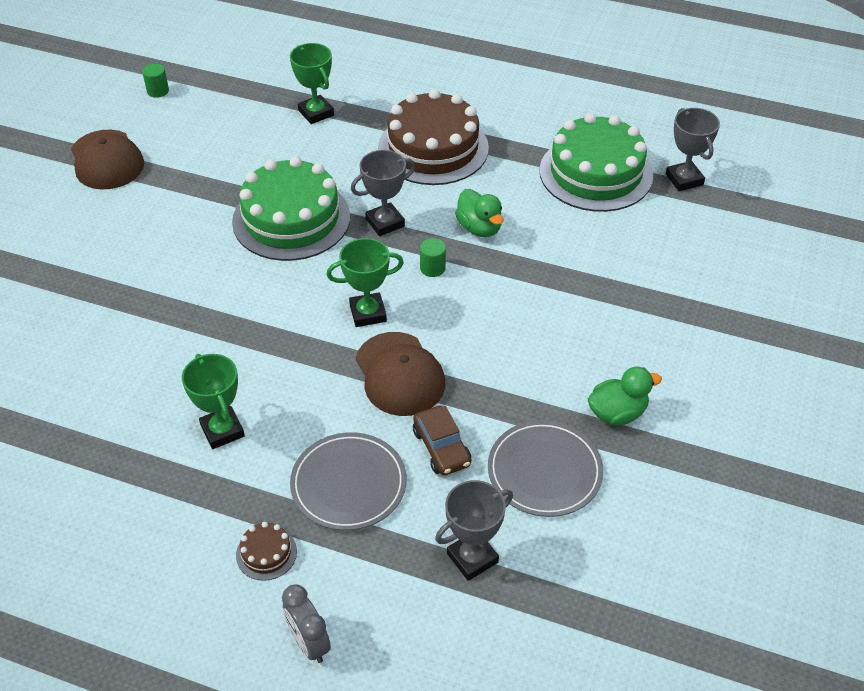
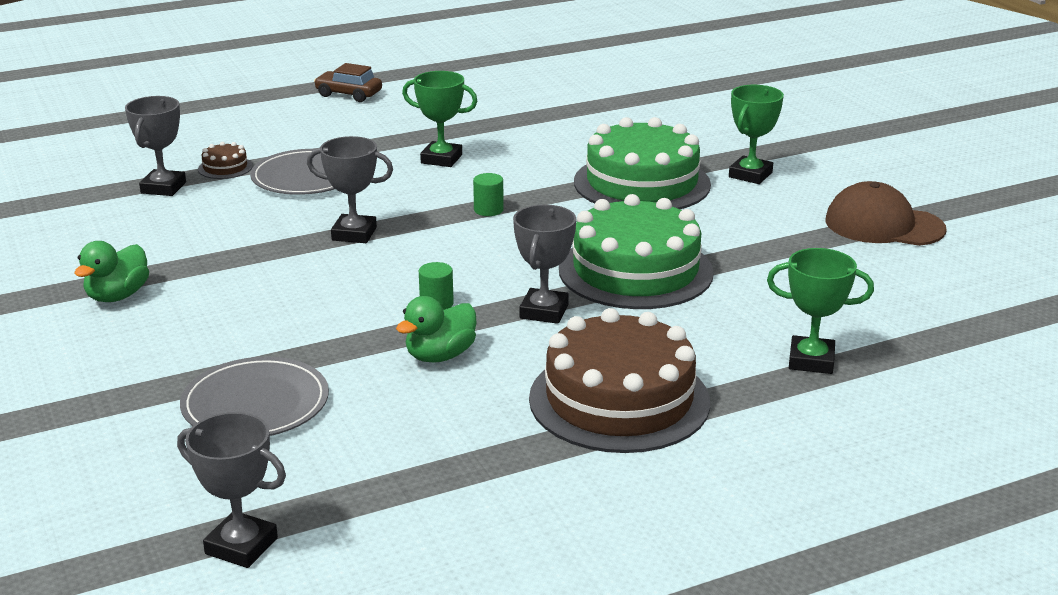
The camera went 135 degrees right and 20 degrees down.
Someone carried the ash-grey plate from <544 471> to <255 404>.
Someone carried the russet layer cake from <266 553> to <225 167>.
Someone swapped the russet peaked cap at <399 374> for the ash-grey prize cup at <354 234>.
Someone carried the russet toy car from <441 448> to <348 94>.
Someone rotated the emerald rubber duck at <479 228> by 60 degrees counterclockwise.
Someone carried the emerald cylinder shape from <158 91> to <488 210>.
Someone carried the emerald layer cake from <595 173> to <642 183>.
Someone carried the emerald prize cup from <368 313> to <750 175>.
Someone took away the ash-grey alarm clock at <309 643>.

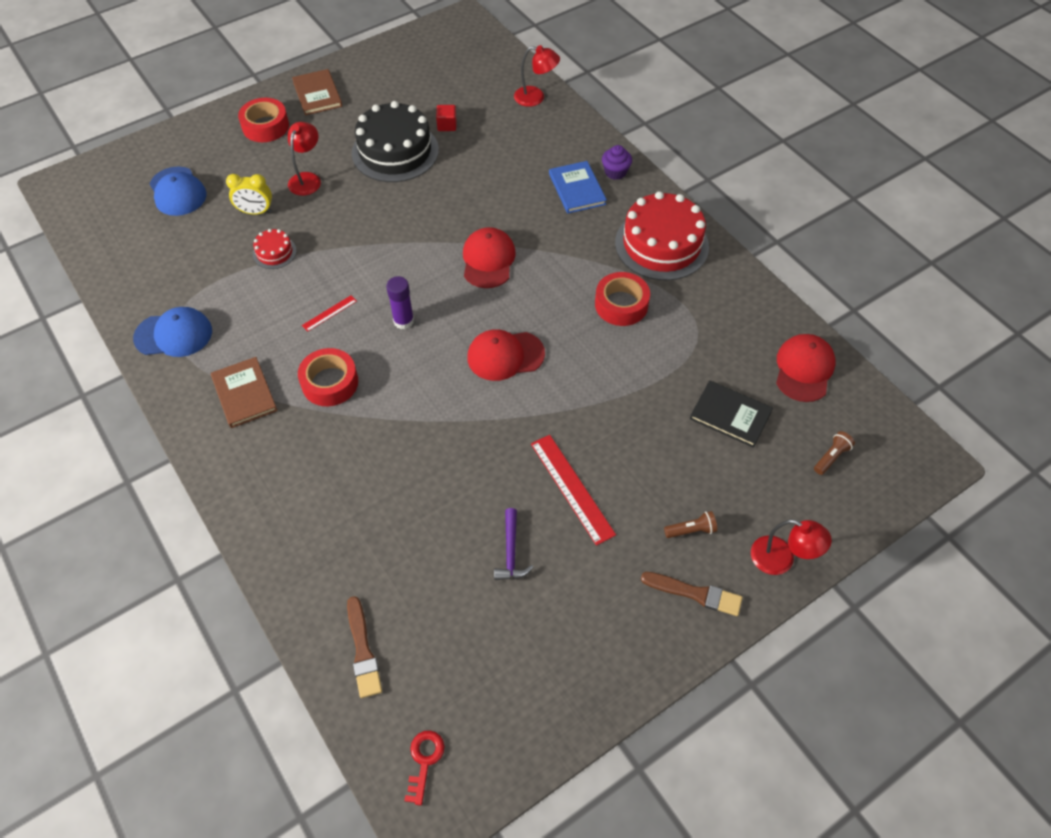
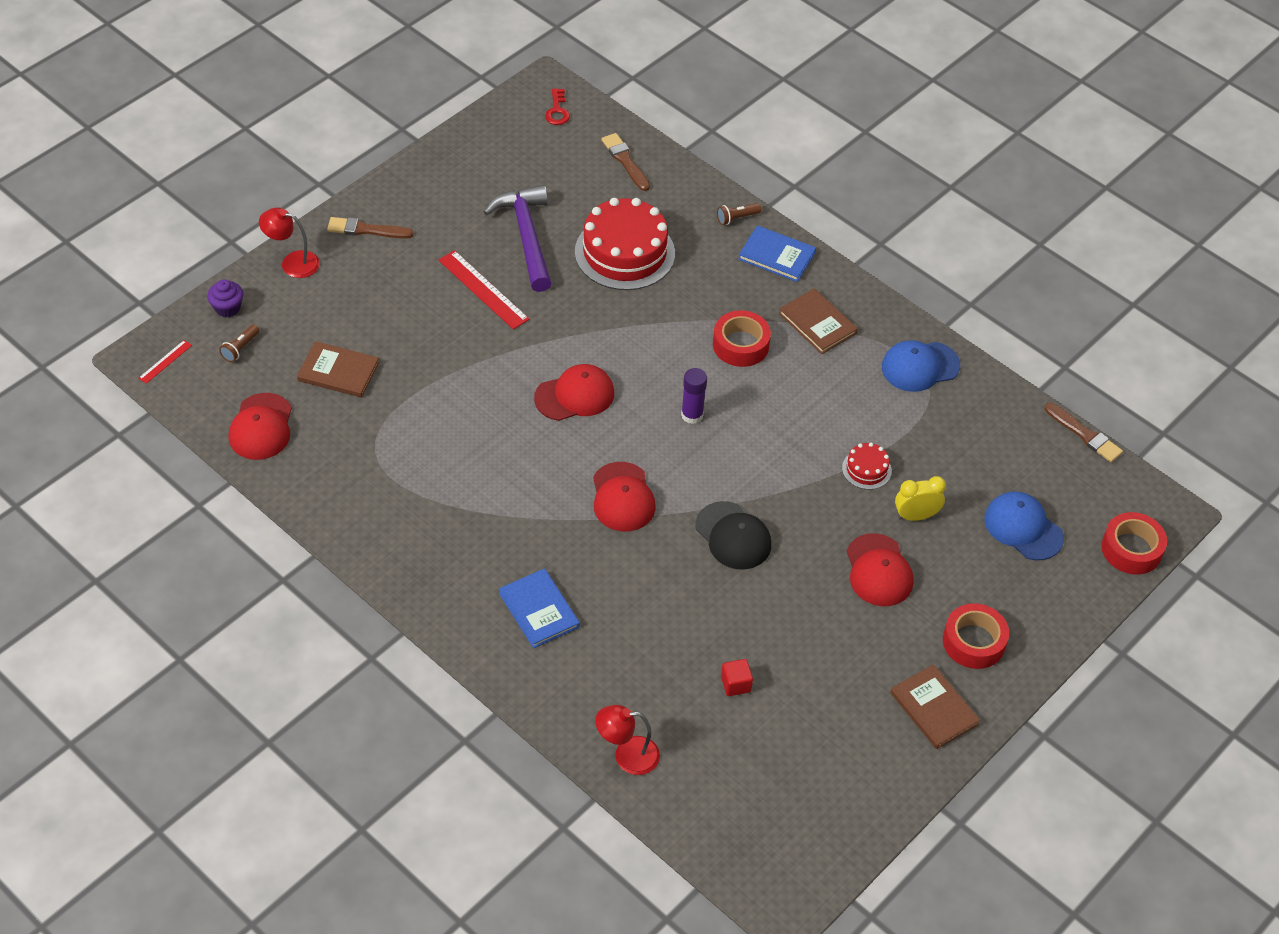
The camera went 165 degrees right and 5 degrees down.
Someone carried the crimson ruler from <329 313> to <165 361>.
Someone carried the violet cupcake from <615 172> to <227 308>.
Someone repainted the ebony book at <730 415>, which became the russet book at <338 372>.
Someone scaled the violet claw hammer at <511 552> by 1.99.
Someone carried the crimson layer cake from <661 244> to <624 252>.
Someone put down the ebony peaked cap at <733 536>.
Someone carried the russet torch from <691 530> to <737 218>.
Someone put down the blue book at <776 256>.
Someone swapped the crimson desk lamp at <307 179> for the crimson peaked cap at <878 570>.
Someone put down the russet brush at <1084 435>.
Someone carried the crimson sticky tape from <621 305> to <1131 549>.
Someone took away the ebony layer cake at <395 151>.

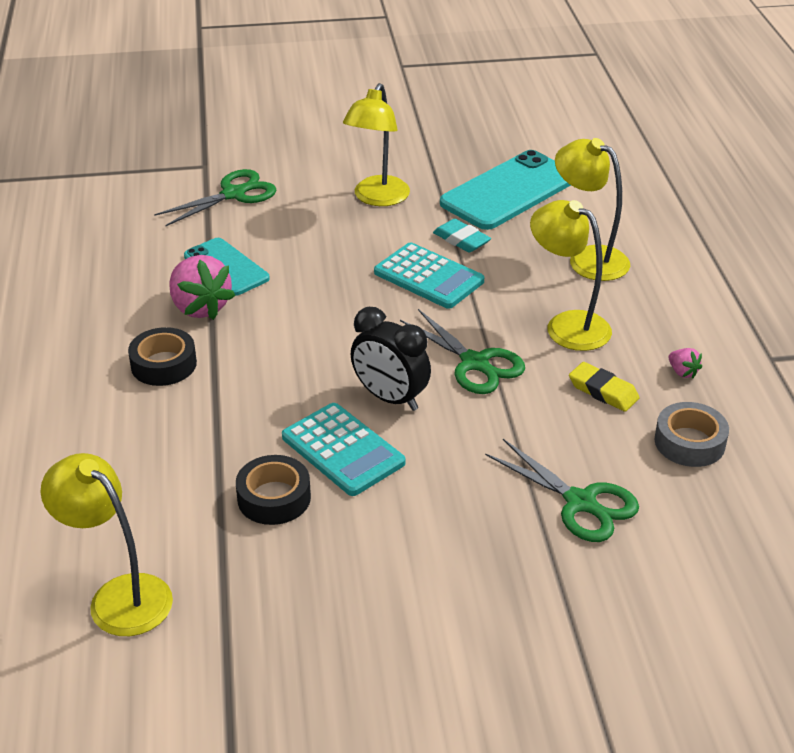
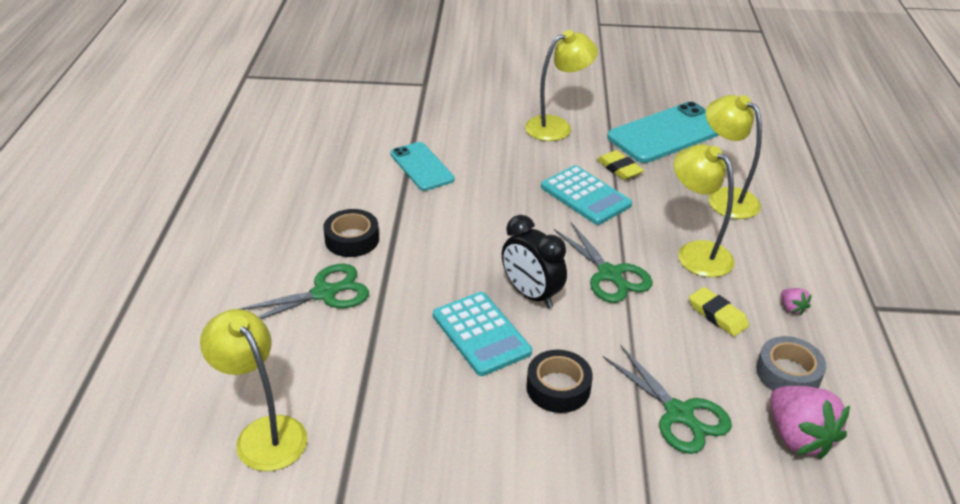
The camera went 10 degrees right and 0 degrees up.
Someone carried the emerald scissors from <234 194> to <325 293>.
Someone rotated the bright yellow desk lamp at <377 198> by 150 degrees counterclockwise.
Someone carried the ebony sticky tape from <274 498> to <558 388>.
Someone repainted the teal eraser at <461 240>, which became the bright yellow eraser at <619 168>.
Someone carried the pink strawberry from <200 307> to <798 437>.

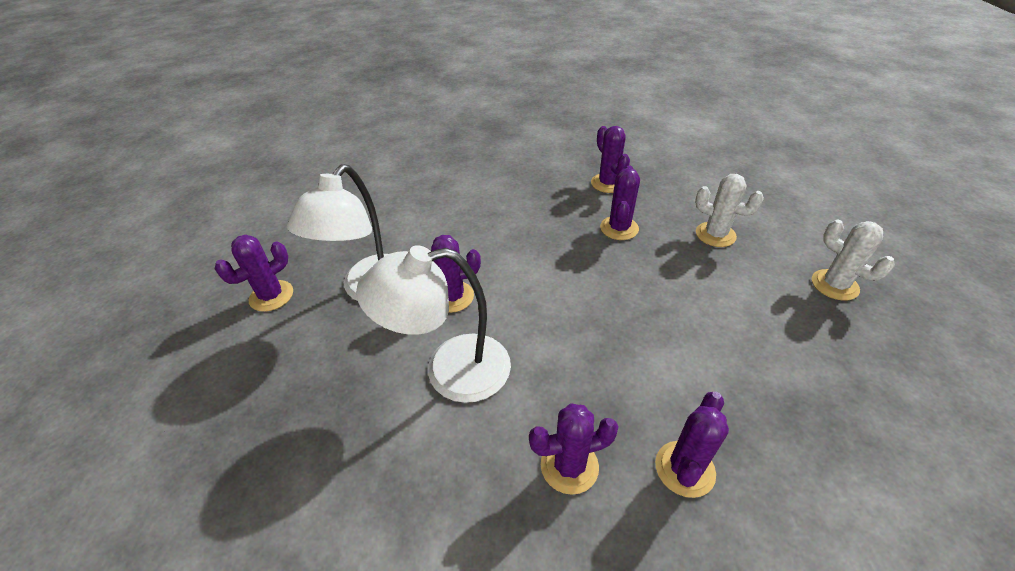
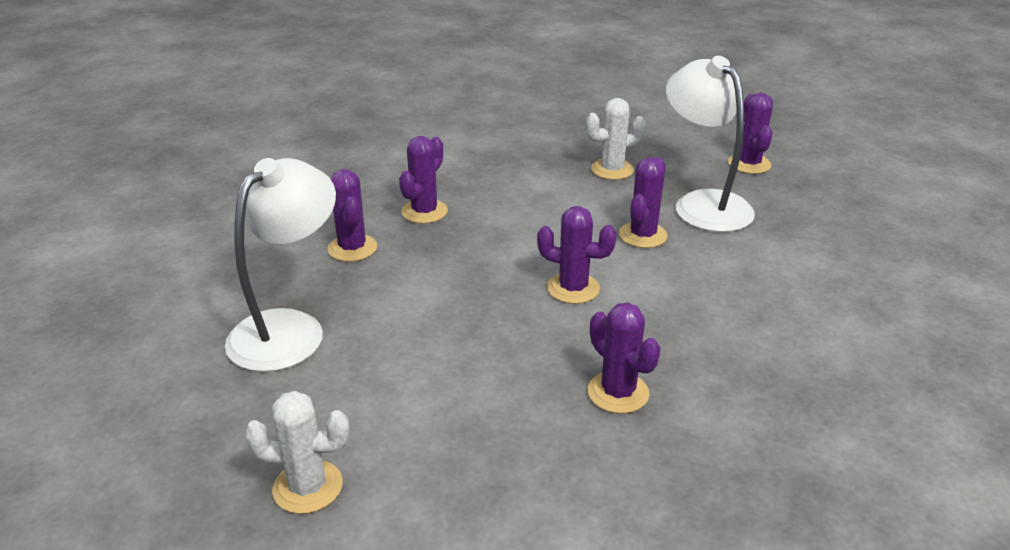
The camera went 130 degrees right and 10 degrees down.
Someone carried the snow-white desk lamp from <450 371> to <289 328>.
Someone carried the violet prickly plant from <608 183> to <573 288>.
Someone carried the snow-white prickly plant from <715 235> to <612 170>.

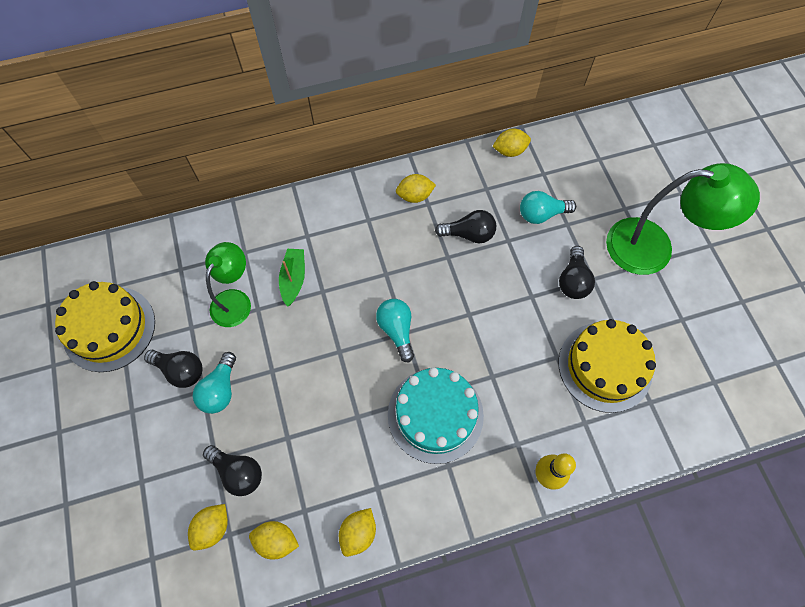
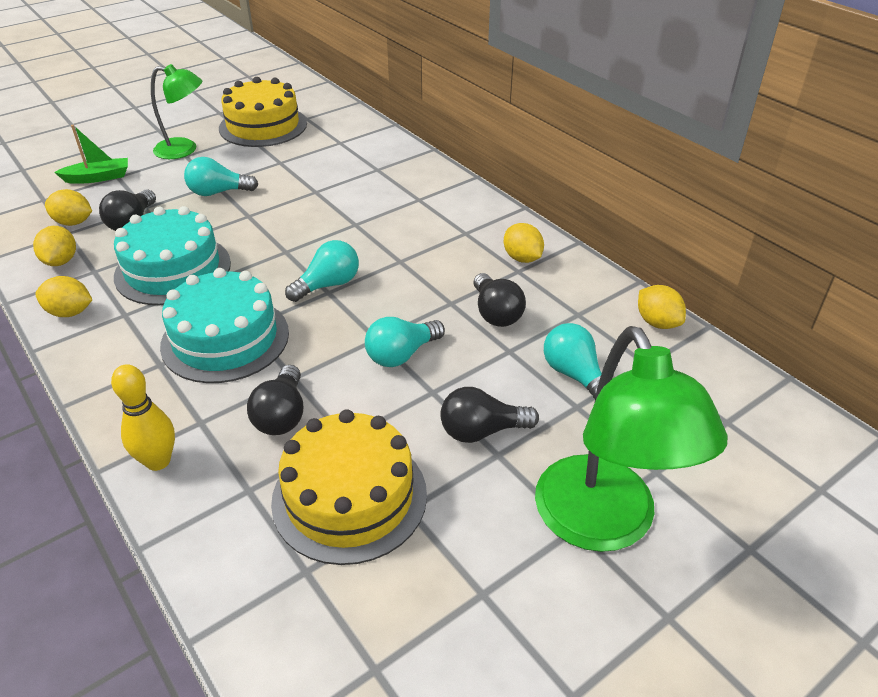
The camera went 70 degrees right and 25 degrees down.
Someone carried the emerald sailboat from <293 279> to <98 177>.
Someone put down the teal layer cake at <173 269>.
Someone carried the emerald desk lamp from <235 300> to <184 149>.
Someone carried the ebony lightbulb from <180 370> to <282 415>.
Someone put down the teal lightbulb at <401 354>.

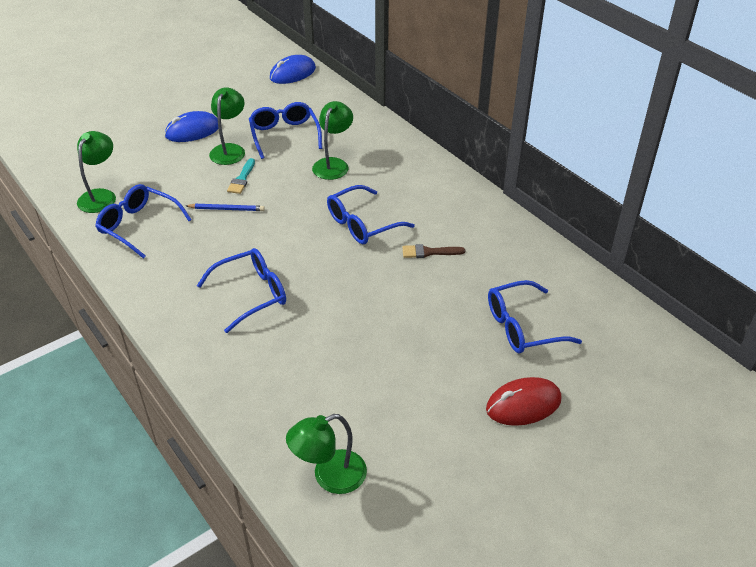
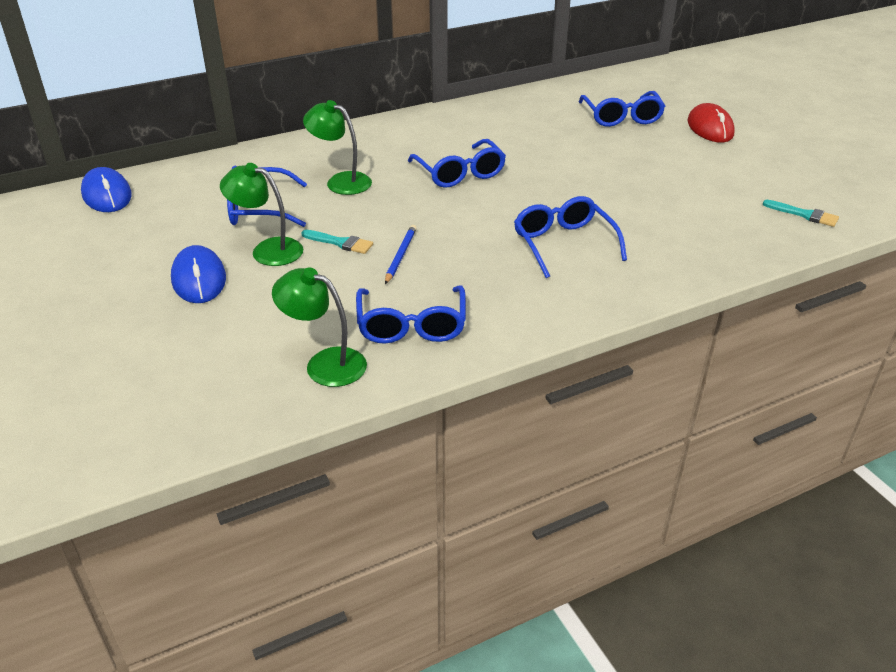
The camera went 80 degrees left and 5 degrees down.
Someone rotated the blue glasses at <138 226> by 45 degrees counterclockwise.
Someone swapped the emerald desk lamp at <329 476> for the teal brush at <804 215>.
Someone took away the russet brush at <429 252>.

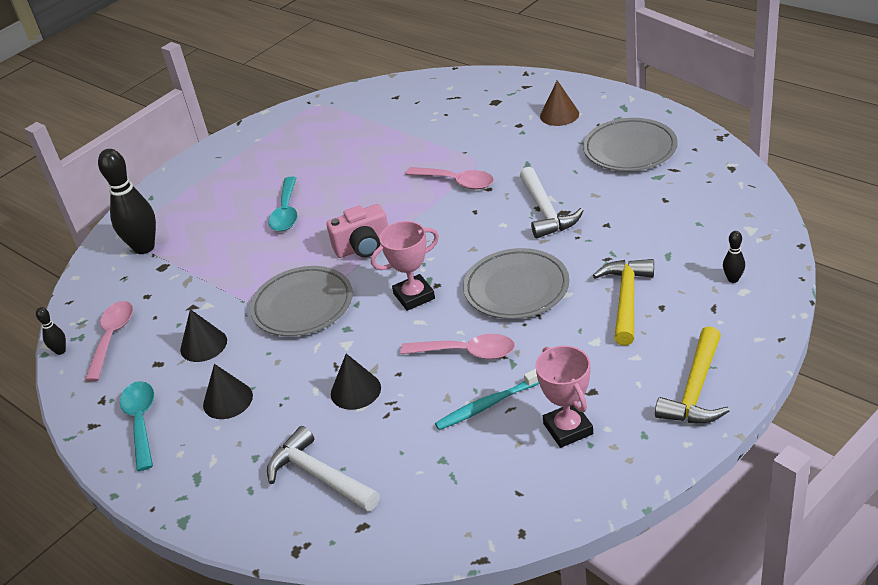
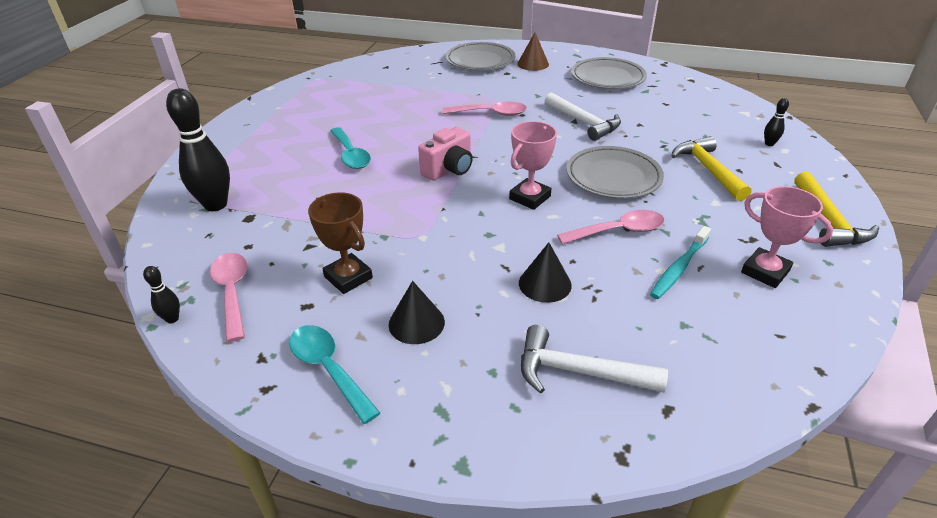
The camera went 30 degrees left and 0 degrees up.
Someone swapped the ebony cone at <203 345> for the russet prize cup at <348 277>.
Someone carried the ash-grey plate from <303 305> to <480 60>.

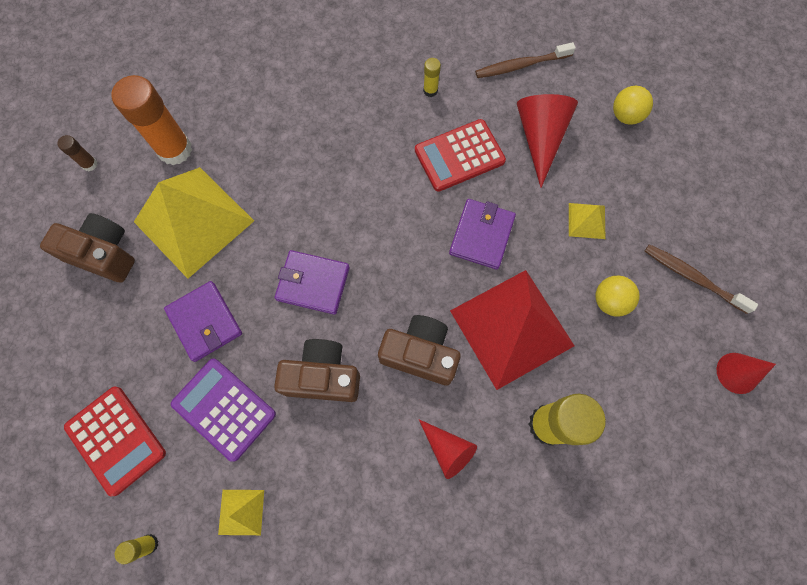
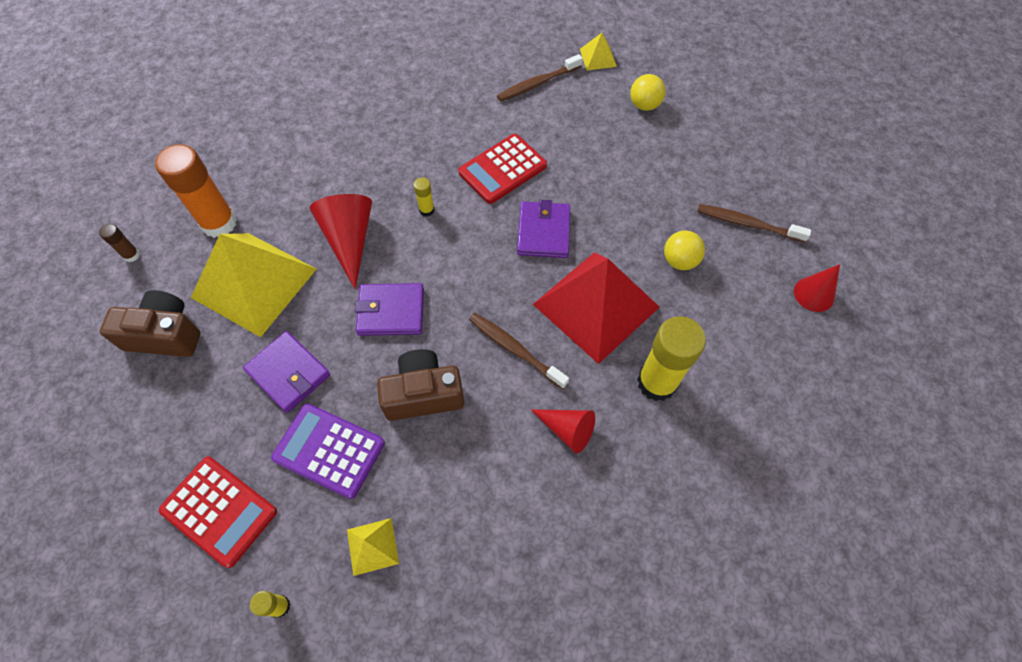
The camera went 15 degrees left and 10 degrees down.
Someone carried the crimson cone from <540 138> to <349 240>.
Someone carried the bright yellow stick of glue from <430 90> to <426 210>.
Someone swapped the russet camera at <420 354> for the russet tooth brush at <515 349>.
Someone carried the bright yellow pyramid from <586 220> to <598 57>.

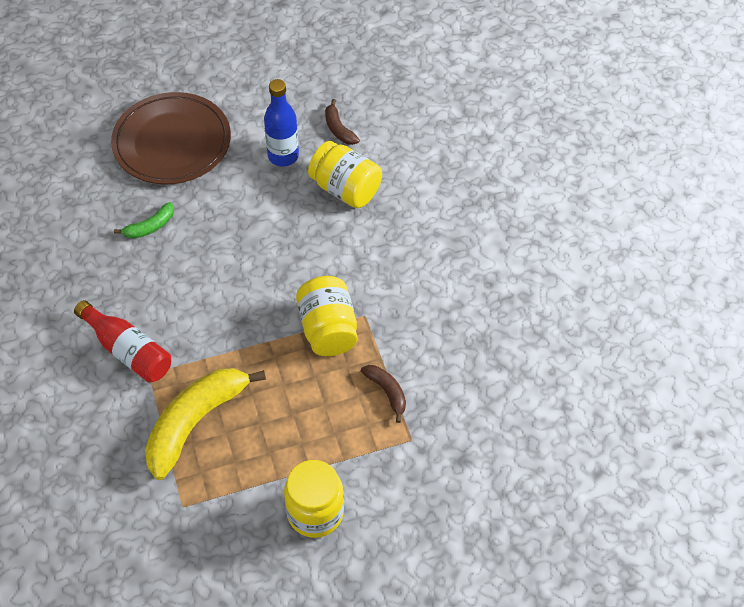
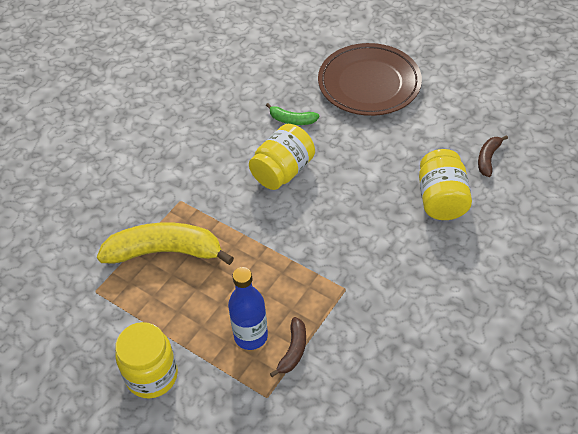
The camera went 55 degrees right and 5 degrees down.
Someone carried the blue flask from <283 156> to <251 336>.
Someone carried the bright yellow jar from <328 329> to <283 171>.
Someone took away the crimson flask at <128 351>.

